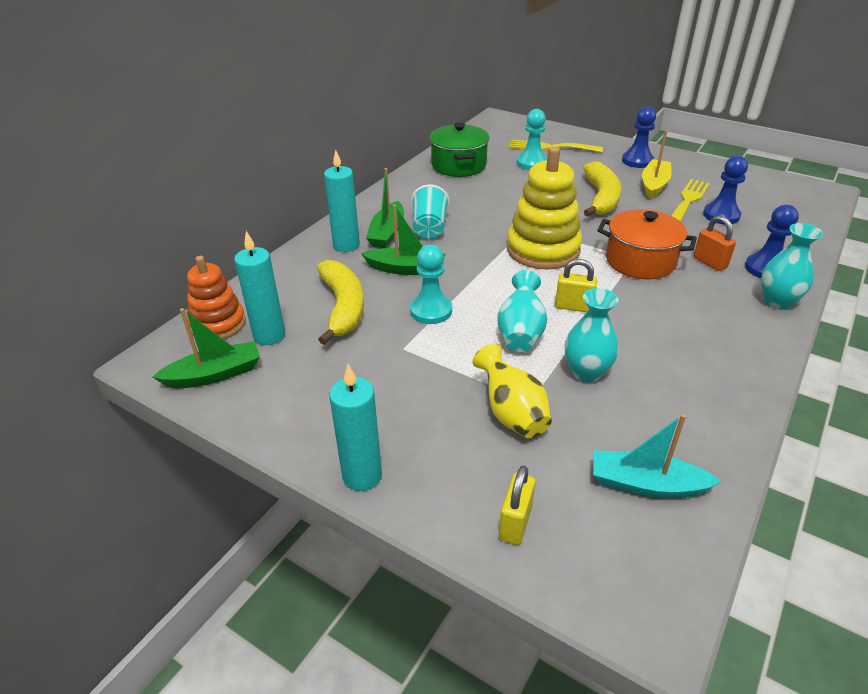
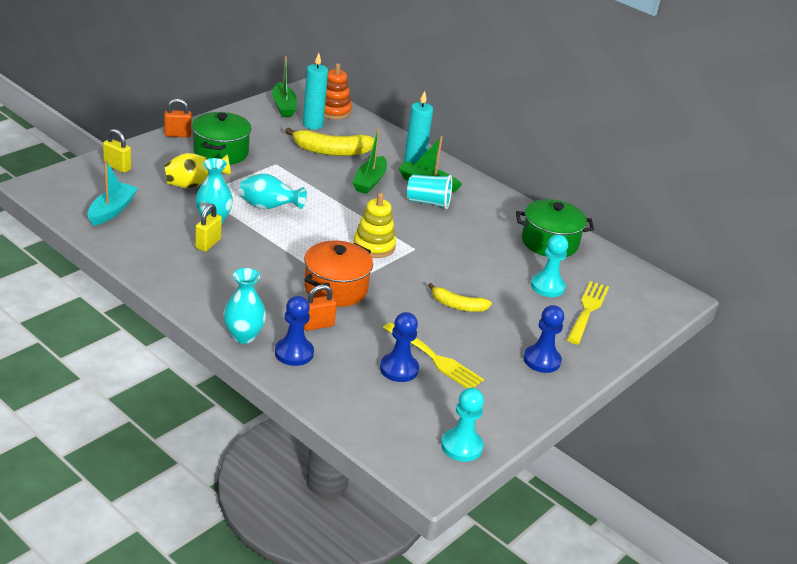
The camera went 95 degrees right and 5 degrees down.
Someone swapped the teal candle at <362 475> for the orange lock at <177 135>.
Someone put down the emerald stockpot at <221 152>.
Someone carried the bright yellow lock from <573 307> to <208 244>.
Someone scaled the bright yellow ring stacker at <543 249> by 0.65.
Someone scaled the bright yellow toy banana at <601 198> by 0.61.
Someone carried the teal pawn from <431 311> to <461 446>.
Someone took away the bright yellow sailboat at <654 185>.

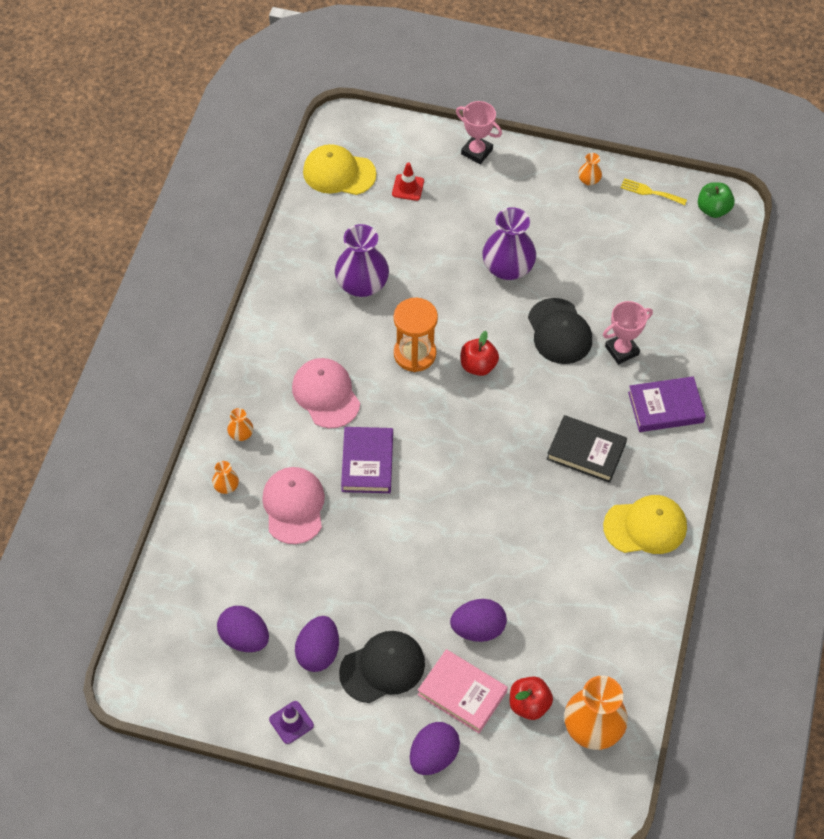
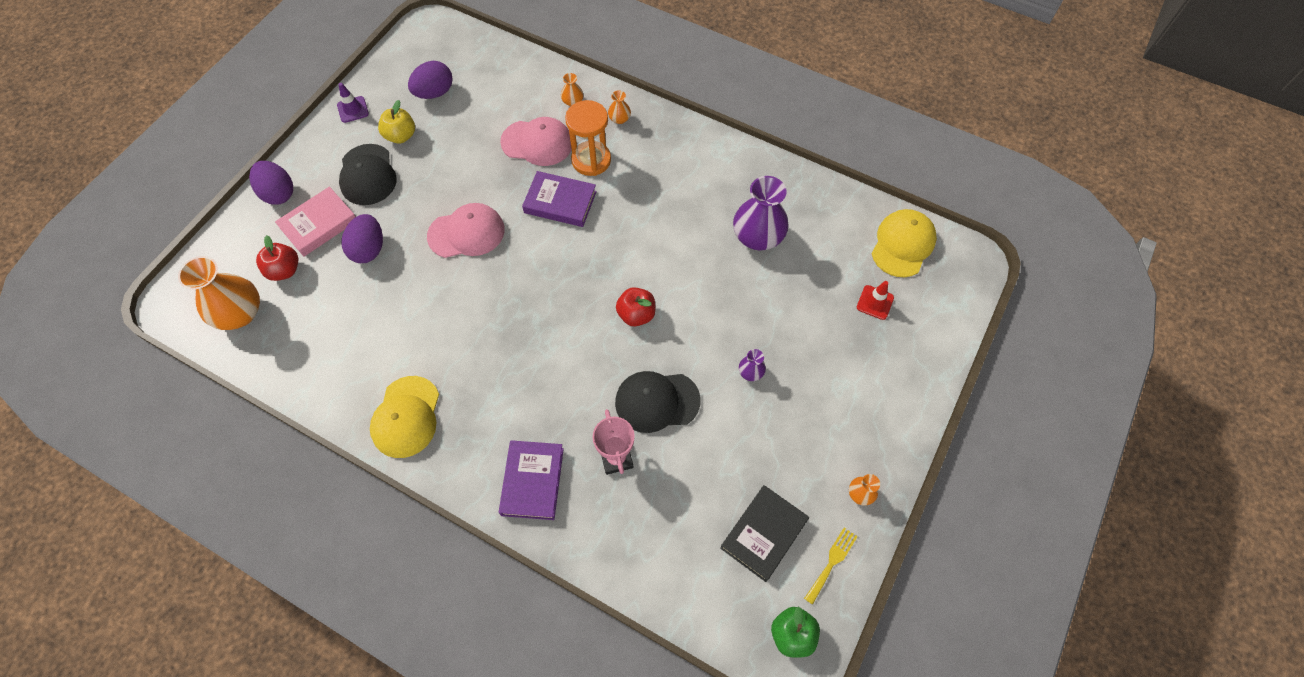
The camera went 105 degrees right and 5 degrees up.
Someone swapped the violet egg shape at <318 652> for the bright yellow toy apple at <401 136>.
Someone carried the pink peaked cap from <326 394> to <466 233>.
Someone carried the orange hourglass from <414 354> to <591 160>.
Someone carried the ebony book from <586 451> to <763 534>.
Someone scaled the violet vase at <507 268> by 0.46.
Someone took away the pink prize cup at <476 152>.

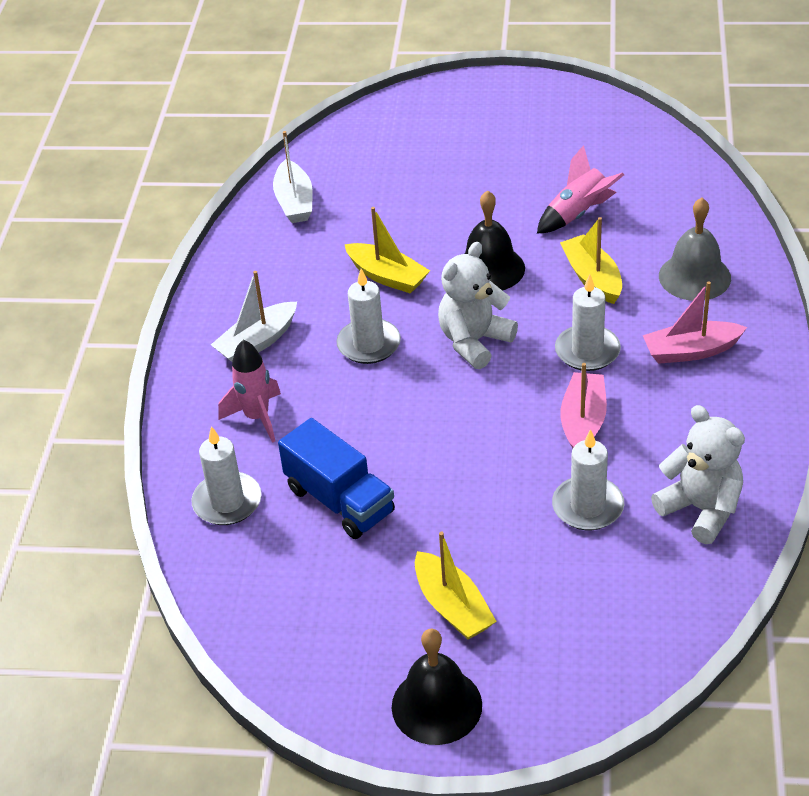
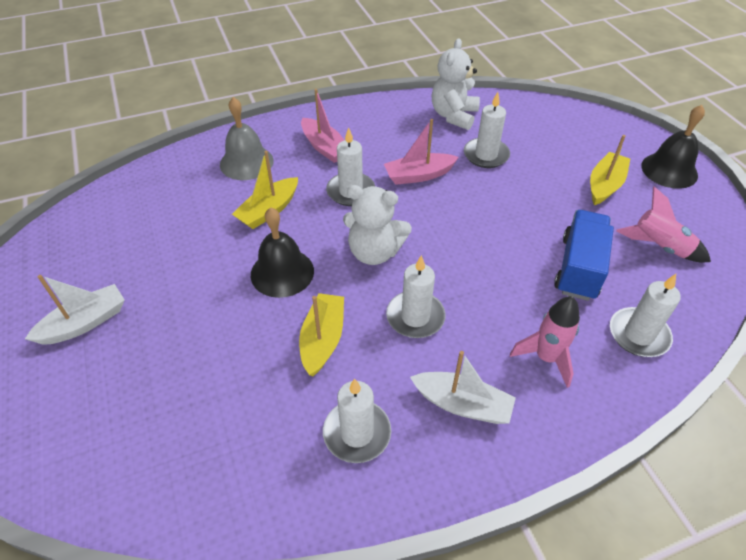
The camera went 120 degrees left and 5 degrees up.
Someone carried the snow-white sailboat from <294 202> to <84 323>.
Someone put down the snow-white candle at <357 433>.
Someone carried the pink rocket from <578 214> to <659 247>.

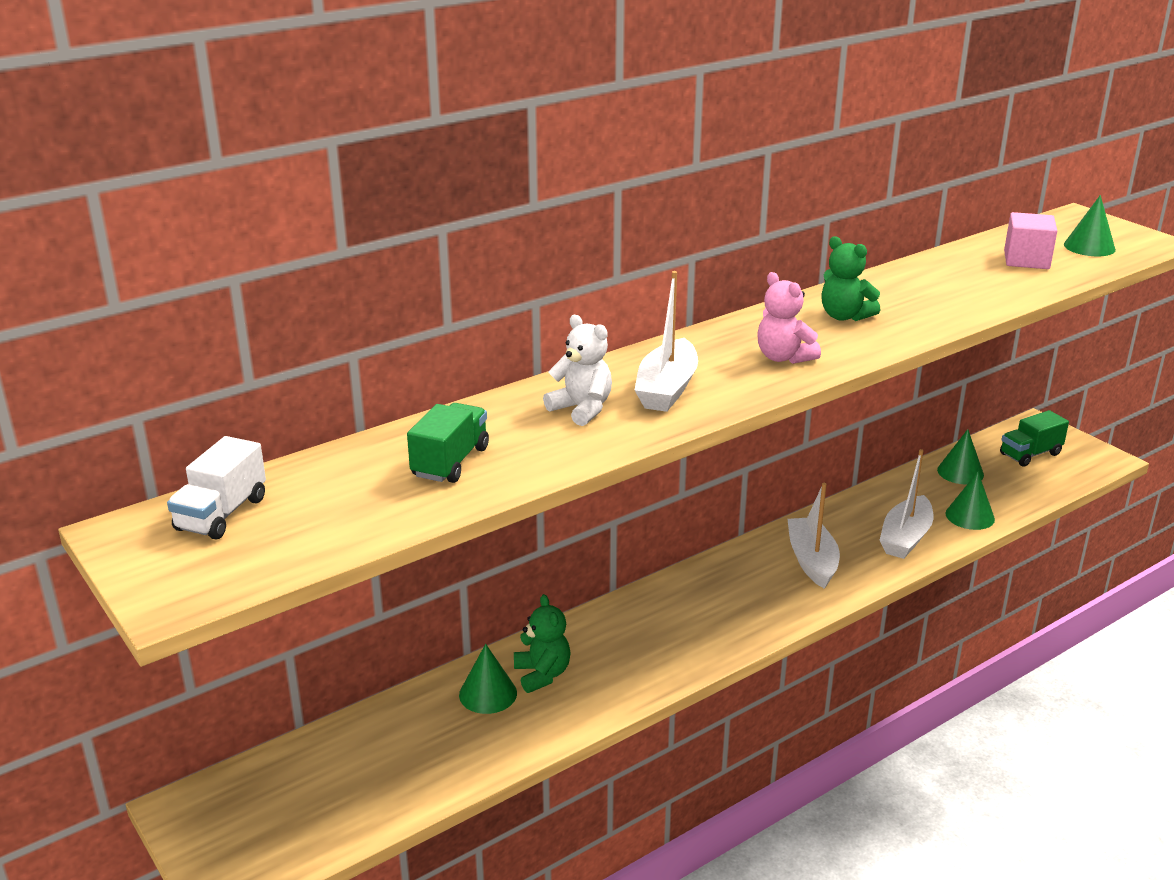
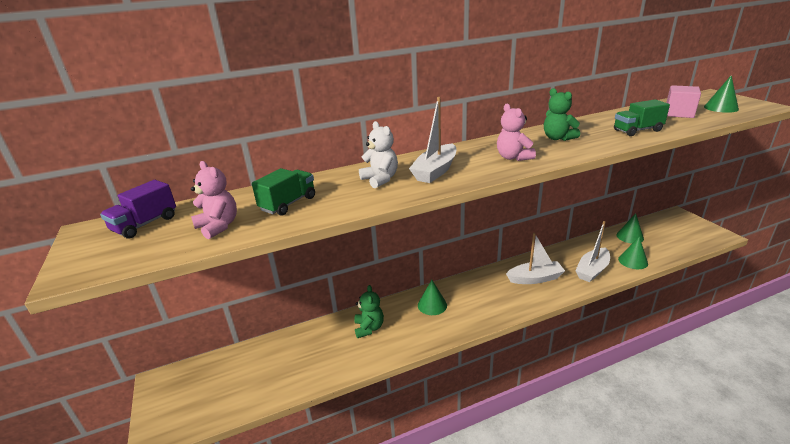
The camera went 15 degrees right and 0 degrees up.
Someone repainted the snow-white truck at <222 514>, which became the violet truck at <145 224>.
Someone put down the pink teddy bear at <218 226>.
Someone carried the emerald cone from <488 694> to <432 305>.
Someone rotated the snow-white sailboat at <812 561> by 75 degrees clockwise.
Someone carried the emerald truck from <1030 454> to <637 131>.

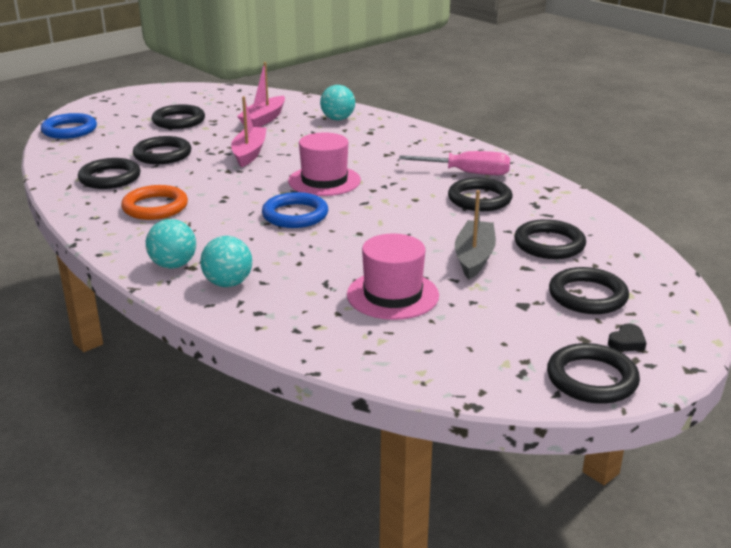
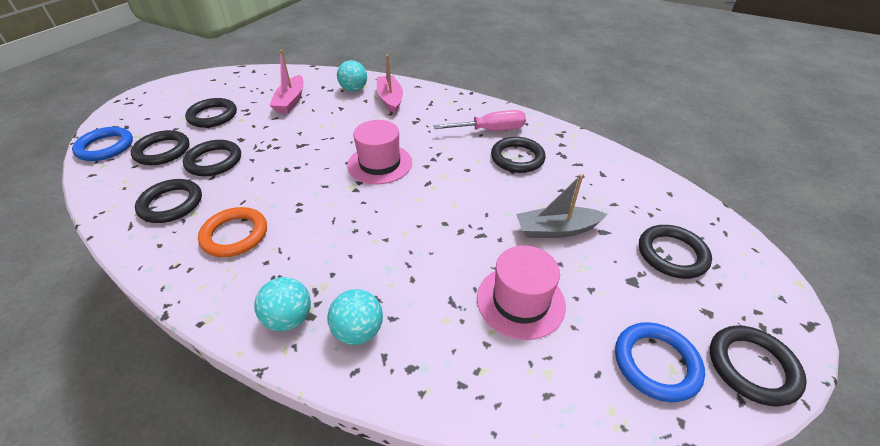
The camera went 20 degrees left and 15 degrees up.
Someone carried the ebony hoop from <549 244> to <162 151>.
Someone carried the pink sailboat from <249 153> to <390 99>.
Someone rotated the ash-grey sailboat at <474 257> by 90 degrees counterclockwise.
Someone carried the blue hoop from <295 215> to <656 363>.
Someone took away the ebony love heart at <627 342>.

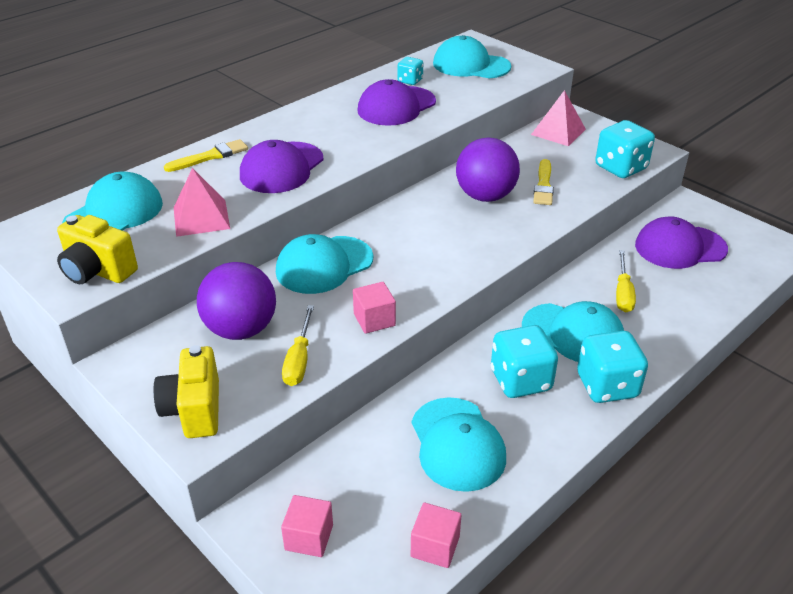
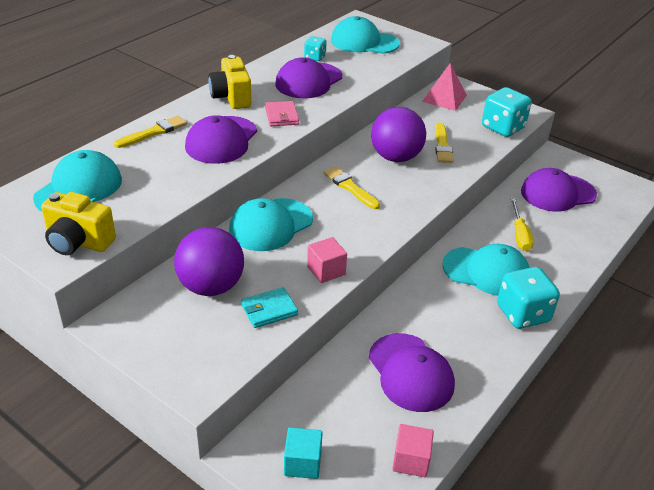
The camera went 10 degrees left and 0 degrees up.
Someone carried the bright yellow camera from <194 410> to <231 97>.
Someone swapped the bright yellow screwdriver at <299 360> for the teal wallet at <269 310>.
Someone put down the pink wallet at <281 116>.
Someone repainted the pink block at <309 537>, which became the teal block at <302 463>.
Someone put down the bright yellow brush at <350 187>.
Someone repainted the teal peaked cap at <457 444>, which became the violet peaked cap at <410 372>.
Someone took away the pink pyramid at <201 218>.
Someone took away the teal game die at <521 380>.

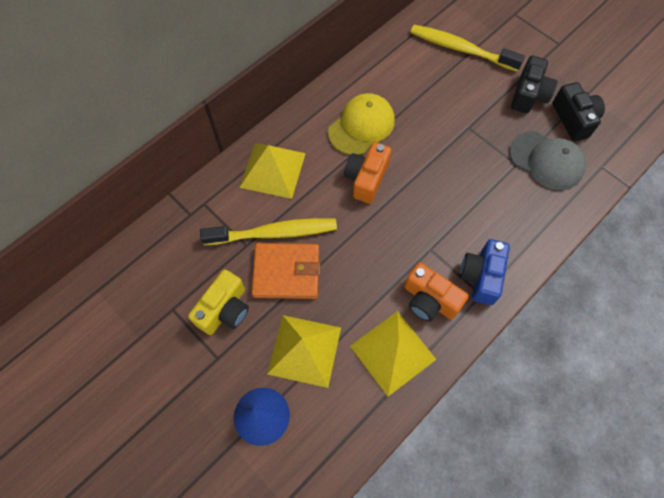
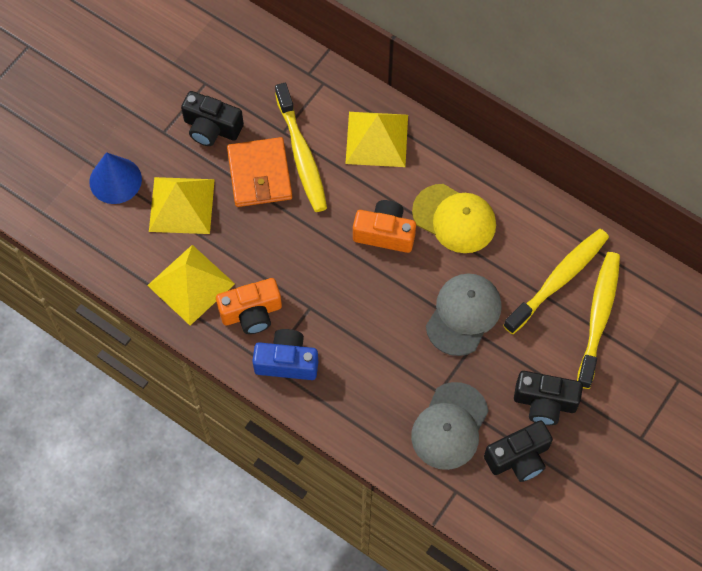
The camera went 80 degrees right and 0 degrees up.
Someone repainted the bright yellow camera at <225 310>, which became the ebony camera at <211 128>.
Someone rotated the orange camera at <429 300> by 135 degrees counterclockwise.
Someone put down the ash-grey peaked cap at <463 314>.
Someone put down the bright yellow tooth brush at <559 279>.

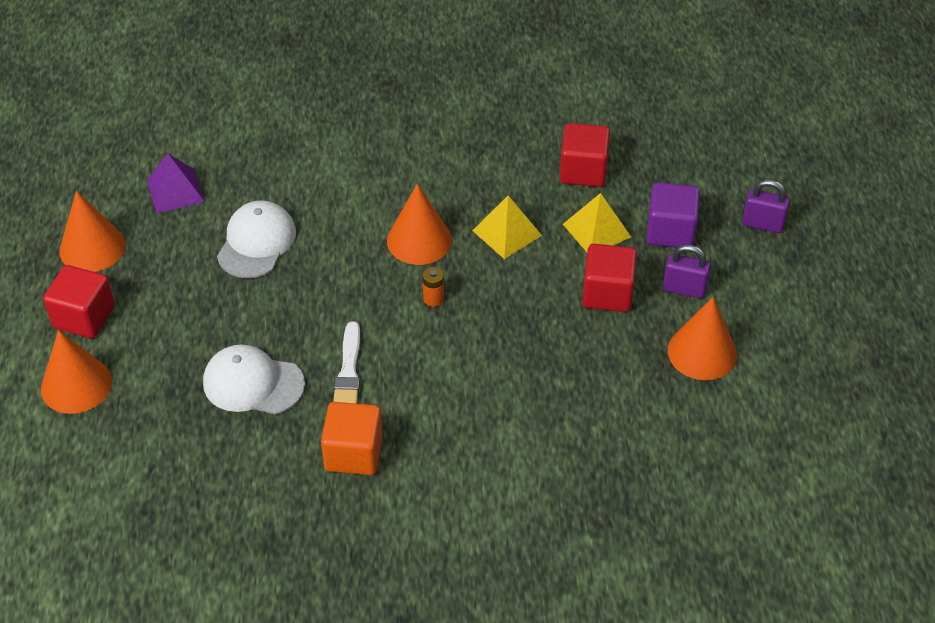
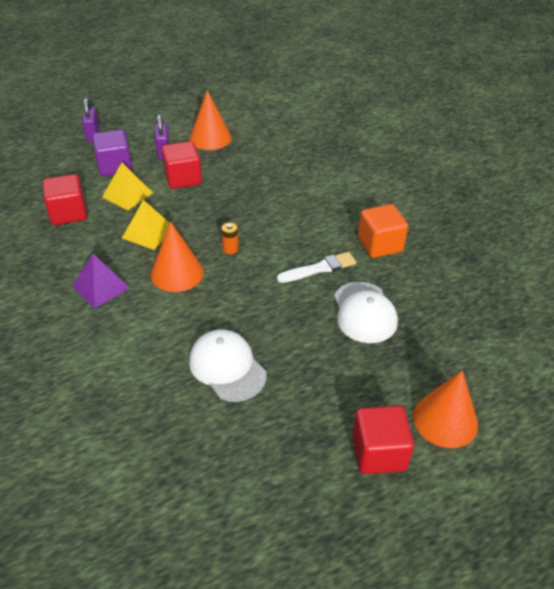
The camera went 115 degrees left and 5 degrees down.
Someone carried the violet pyramid from <175 191> to <101 287>.
Someone rotated the snow-white peaked cap at <256 242> by 60 degrees clockwise.
Someone took away the orange cone at <92 247>.

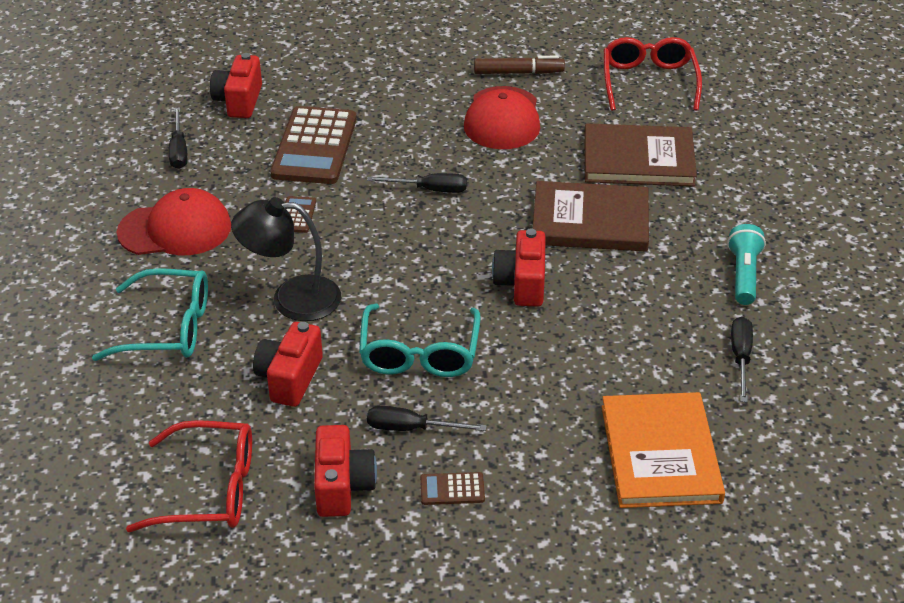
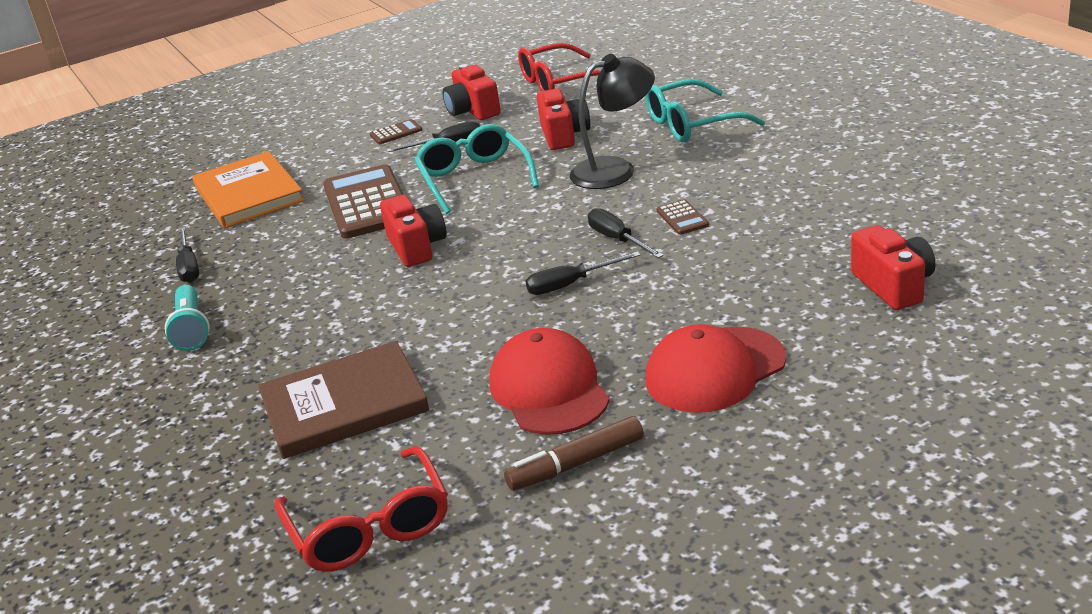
The camera went 160 degrees right and 10 degrees down.
Someone carried the russet adding machine from <314 147> to <367 203>.
Someone carried the ebony screwdriver from <179 150> to <617 239>.
Someone carried the crimson peaked cap from <175 229> to <715 370>.
Someone took away the russet book at <590 221>.

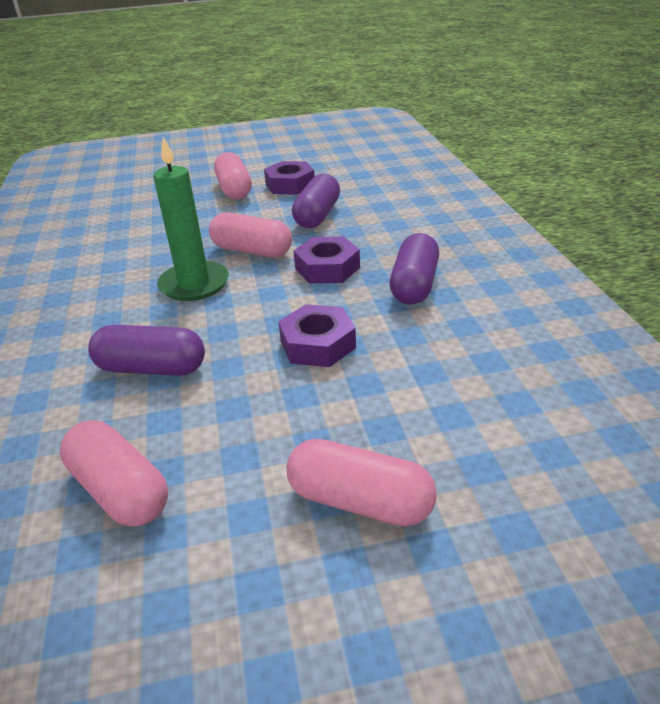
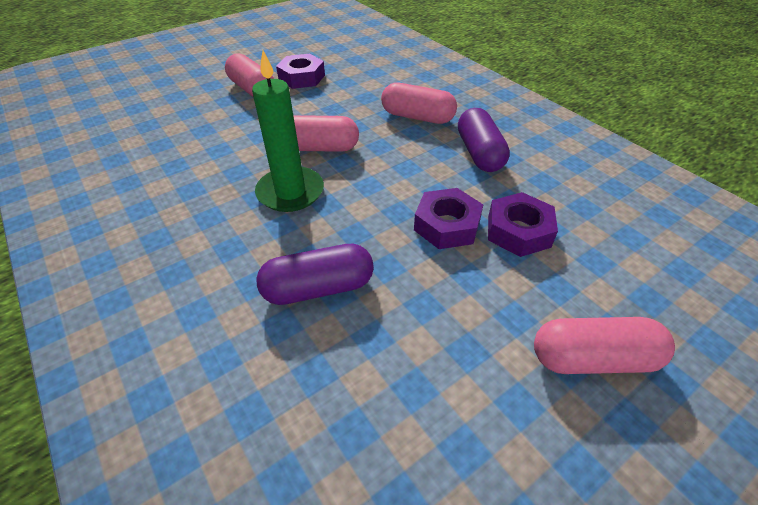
The camera went 25 degrees left and 10 degrees up.
Someone carried the pink pill from <120 490> to <417 117>.
Someone carried the violet nut from <327 268> to <518 231>.
Someone took away the violet pill at <317 215>.

